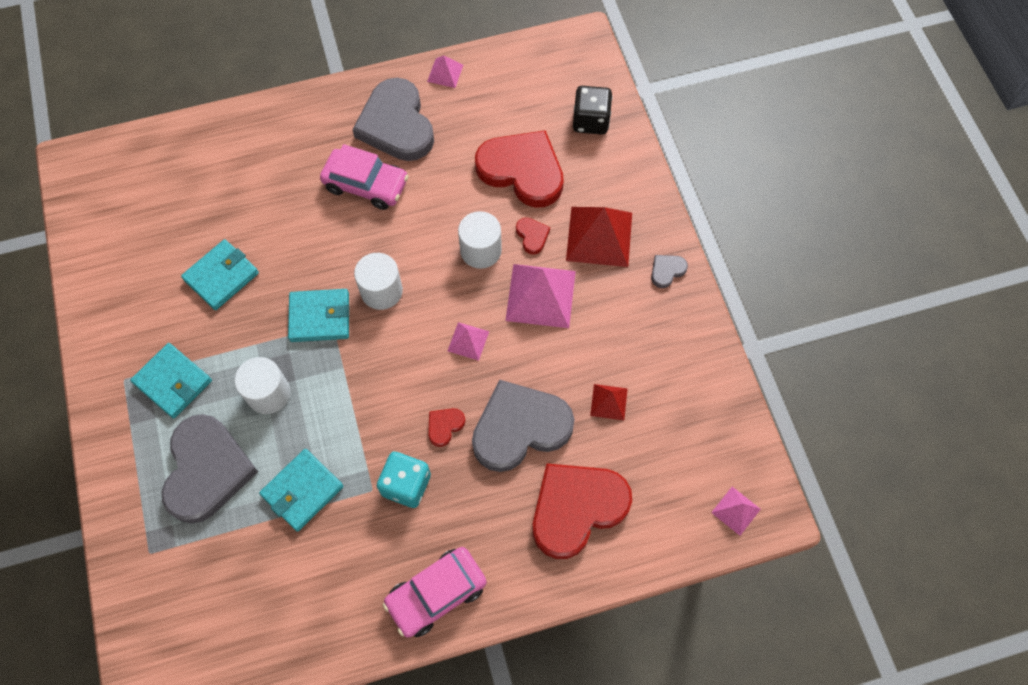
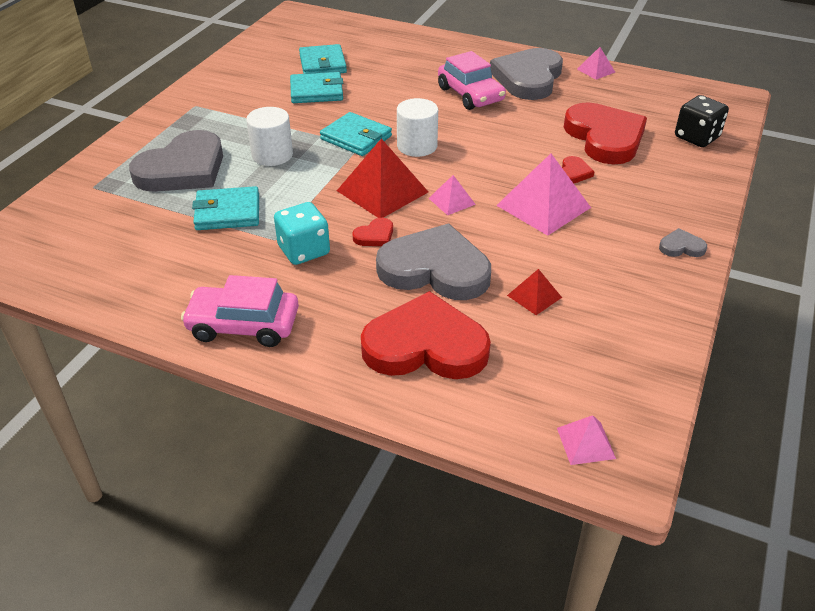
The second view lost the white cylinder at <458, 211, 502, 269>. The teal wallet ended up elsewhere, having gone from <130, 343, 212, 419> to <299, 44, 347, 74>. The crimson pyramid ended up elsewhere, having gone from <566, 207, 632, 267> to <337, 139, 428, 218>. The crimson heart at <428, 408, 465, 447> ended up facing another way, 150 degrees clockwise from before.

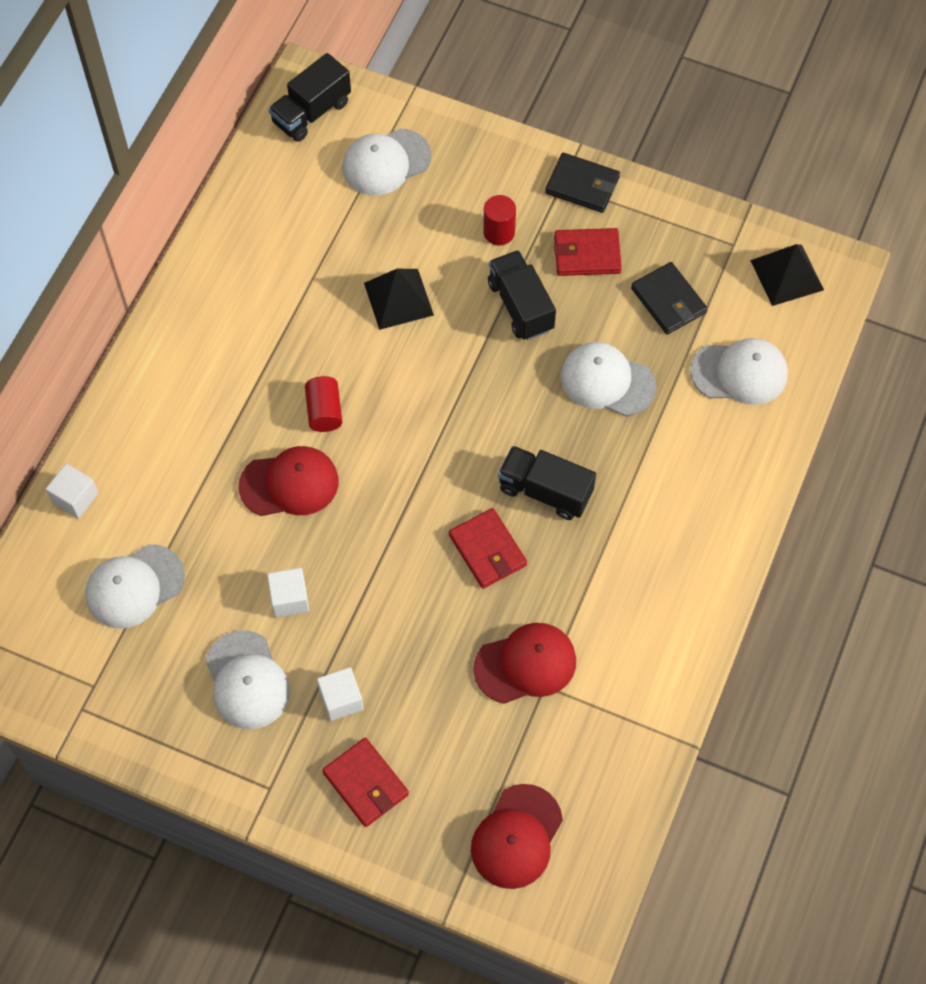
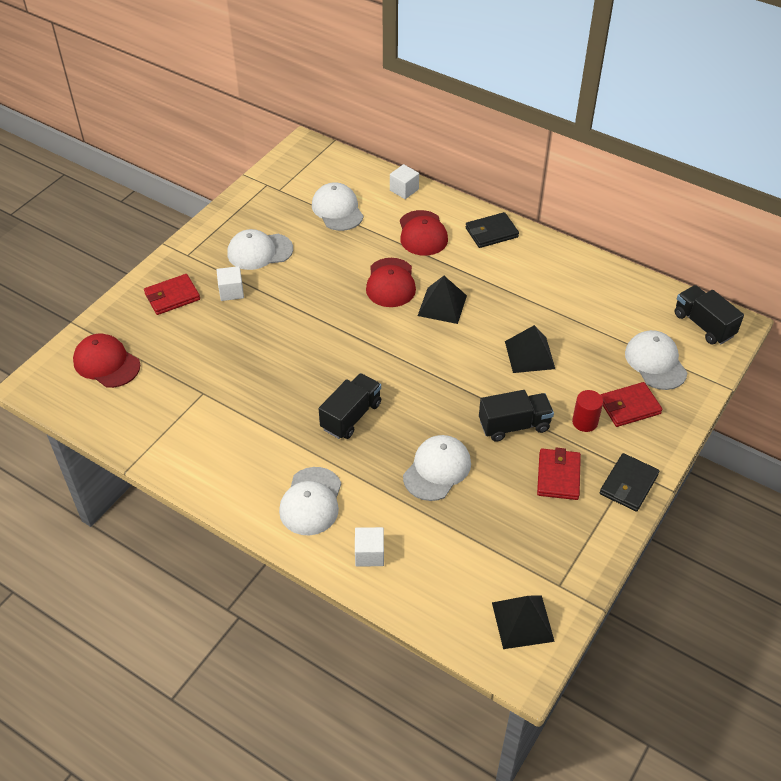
The white block ended up elsewhere, having gone from <267, 568, 309, 618> to <355, 527, 384, 567>. The crimson wallet ended up elsewhere, having gone from <449, 508, 527, 589> to <600, 382, 663, 427>. The crimson baseball cap ended up elsewhere, having gone from <473, 623, 576, 704> to <400, 210, 448, 256>. The ebony wallet ended up elsewhere, having gone from <631, 262, 707, 334> to <466, 212, 519, 248>. The white baseball cap ended up elsewhere, having gone from <690, 338, 788, 405> to <279, 467, 341, 535>. Where the crimson cylinder stood at <305, 376, 342, 432>, the ebony pyramid came to stand at <418, 276, 467, 324>.

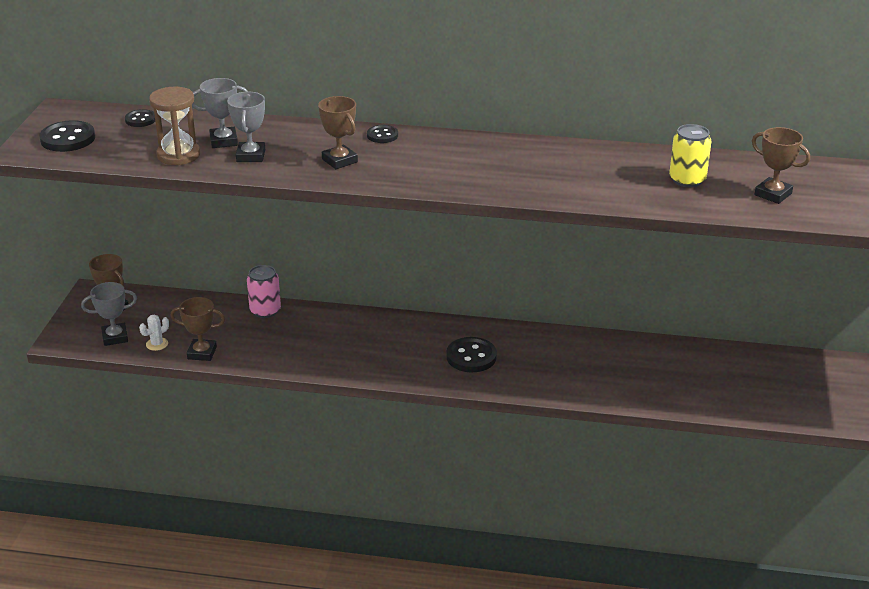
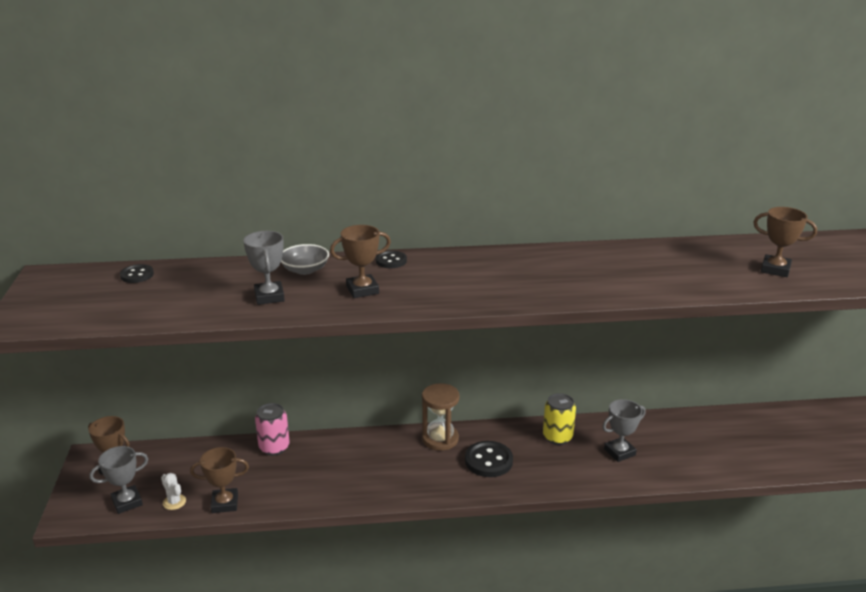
The second view lost the ebony sewing button at <39, 120, 95, 152>. The second view gained the ash-grey bowl at <281, 244, 329, 275>. The dark brown sandglass ended up elsewhere, having gone from <149, 87, 200, 165> to <422, 383, 460, 451>. The ash-grey award cup ended up elsewhere, having gone from <192, 78, 248, 148> to <602, 399, 646, 462>. The bright yellow soda can ended up elsewhere, having gone from <669, 124, 712, 188> to <543, 393, 576, 445>. The white cactus at <139, 315, 169, 351> ended up facing another way, 75 degrees counterclockwise from before. The dark brown award cup at <318, 96, 358, 169> ended up facing another way, 60 degrees counterclockwise from before.

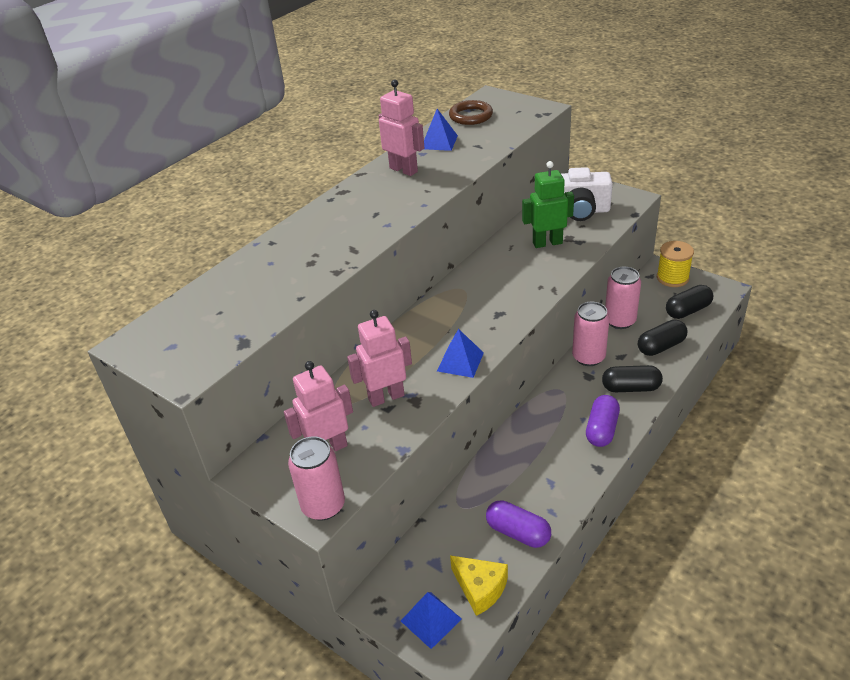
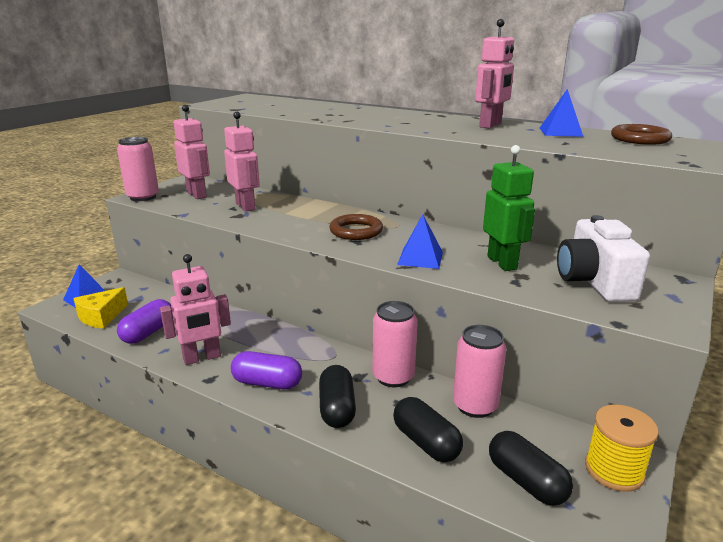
The second view gained the rosy robot at <160, 254, 231, 365>. The second view gained the dark brown ring at <329, 214, 383, 240>. The royal blue pyramid ended up elsewhere, having gone from <437, 329, 484, 378> to <397, 214, 443, 269>.

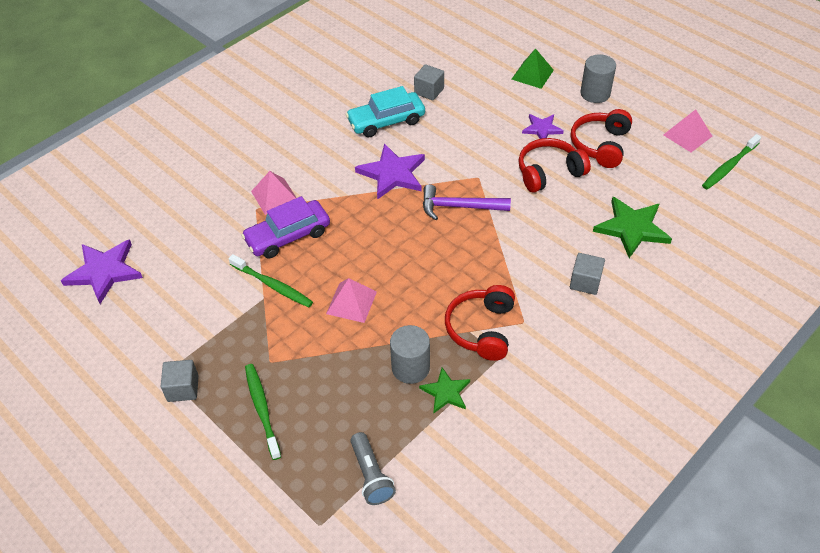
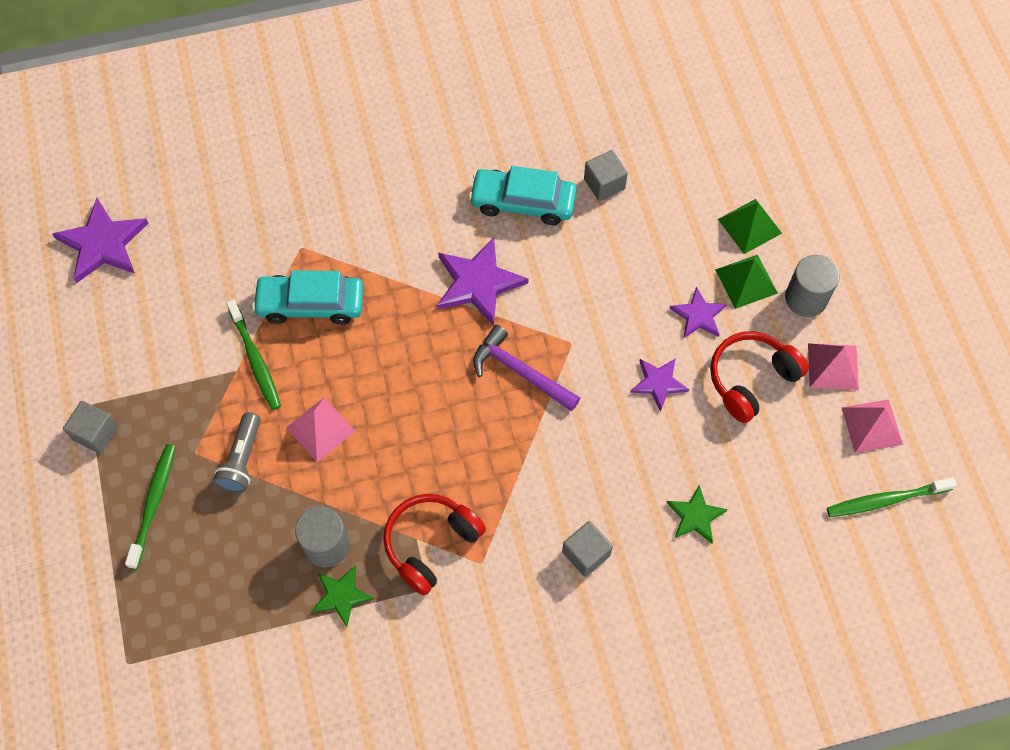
The second view gained the green pyramid at <715, 254, 778, 309>. The rosy pyramid ended up elsewhere, having gone from <251, 171, 296, 215> to <808, 343, 859, 390>. The ash-grey torch ended up elsewhere, having gone from <350, 432, 396, 505> to <213, 412, 261, 493>. Where the crimson headset stood at <518, 138, 591, 193>, the purple star came to stand at <630, 358, 689, 412>. What was the purple toy car at <241, 196, 330, 258> turned into the teal toy car at <252, 270, 363, 325>. The size of the green star at <593, 197, 672, 258> changed by a factor of 0.59.

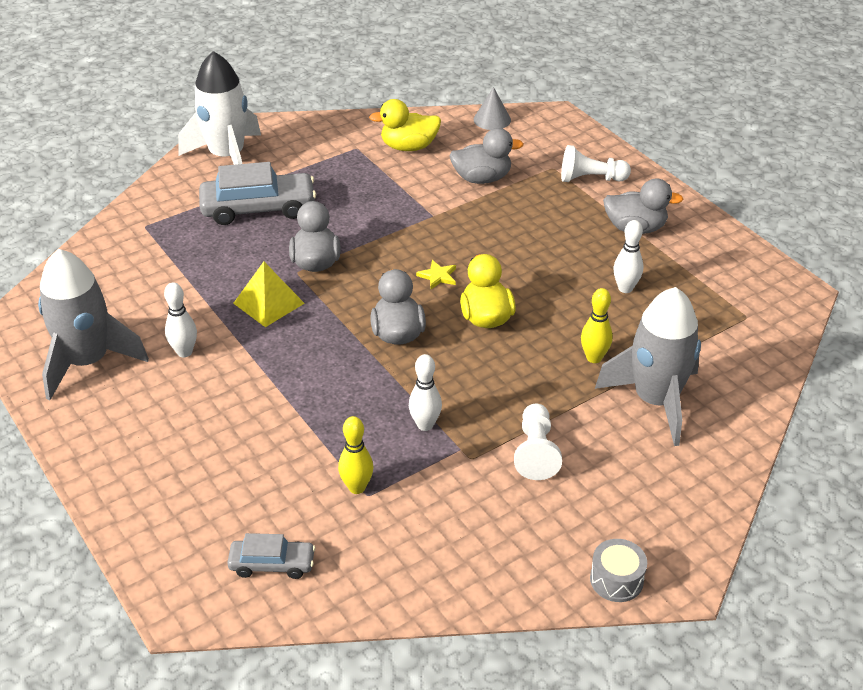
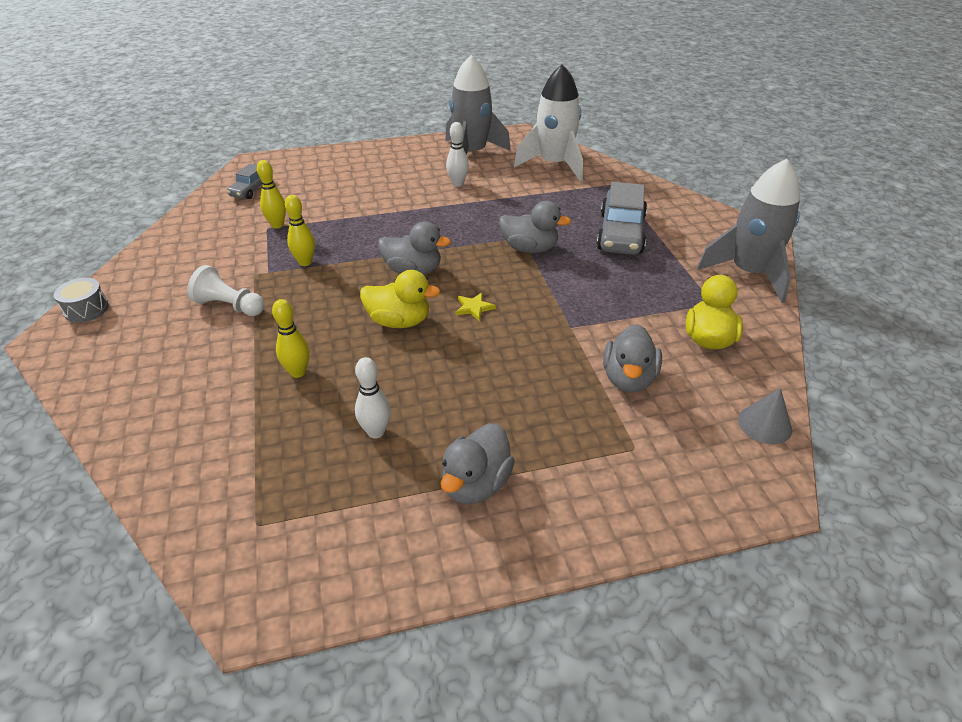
The second view lost the bright yellow pyramid at <233, 262, 305, 327>. The second view lost the white game pawn at <561, 145, 631, 182>. The white toy rocket ended up elsewhere, having gone from <178, 51, 261, 165> to <514, 64, 583, 181>. The ash-grey toy rocket ended up elsewhere, having gone from <595, 287, 701, 446> to <697, 159, 800, 303>. What was the white tenpin at <409, 354, 442, 431> turned into the bright yellow tenpin at <285, 195, 315, 266>.

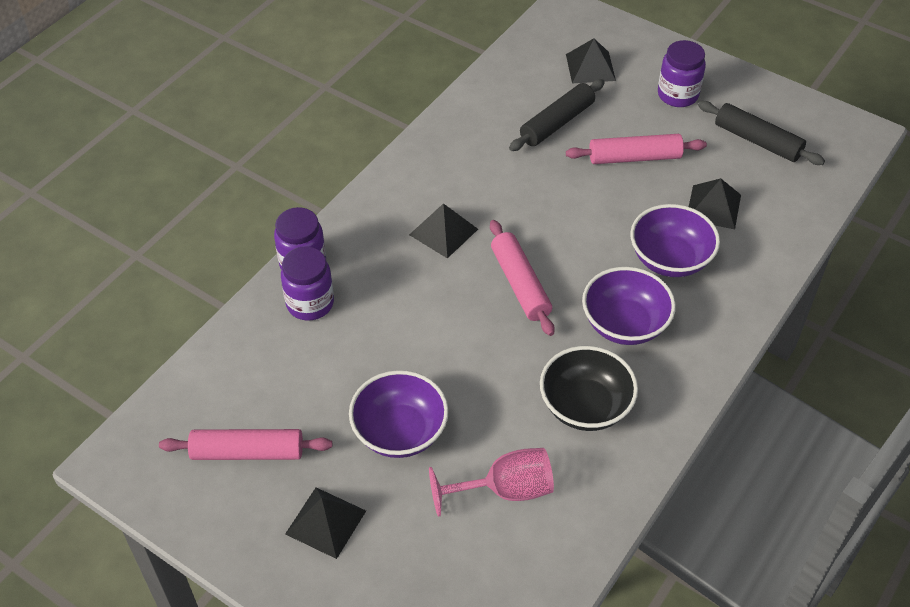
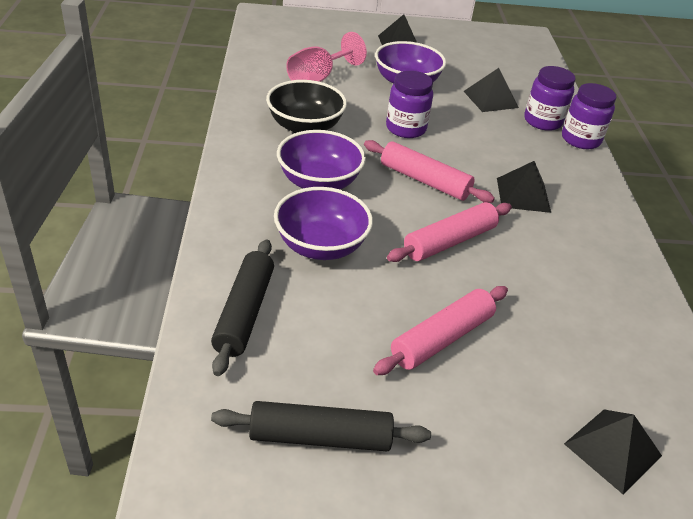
The rosy dough roller ended up elsewhere, having gone from <159, 429, 332, 460> to <387, 202, 512, 262>. The ebony dough roller ended up elsewhere, having gone from <509, 79, 605, 151> to <211, 239, 274, 376>. The purple jam jar ended up elsewhere, having gone from <658, 40, 706, 107> to <386, 71, 433, 138>. The ebony pyramid ended up elsewhere, having gone from <689, 178, 741, 229> to <464, 68, 519, 112>.

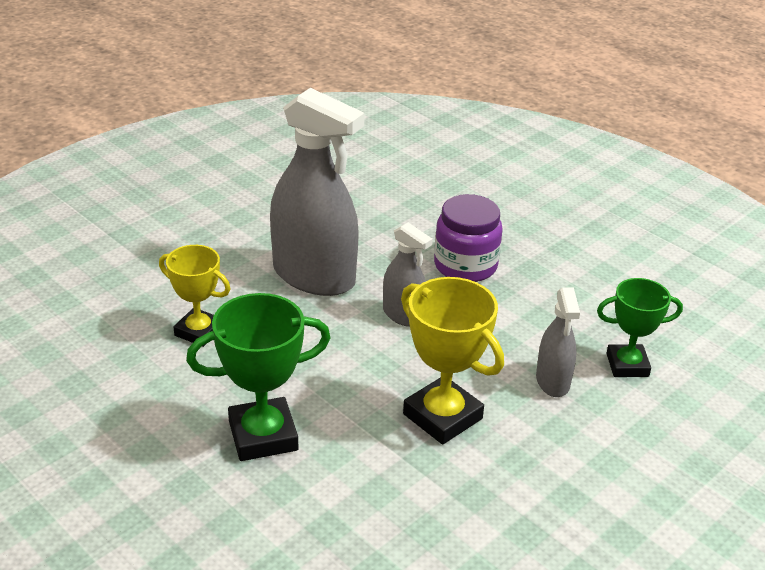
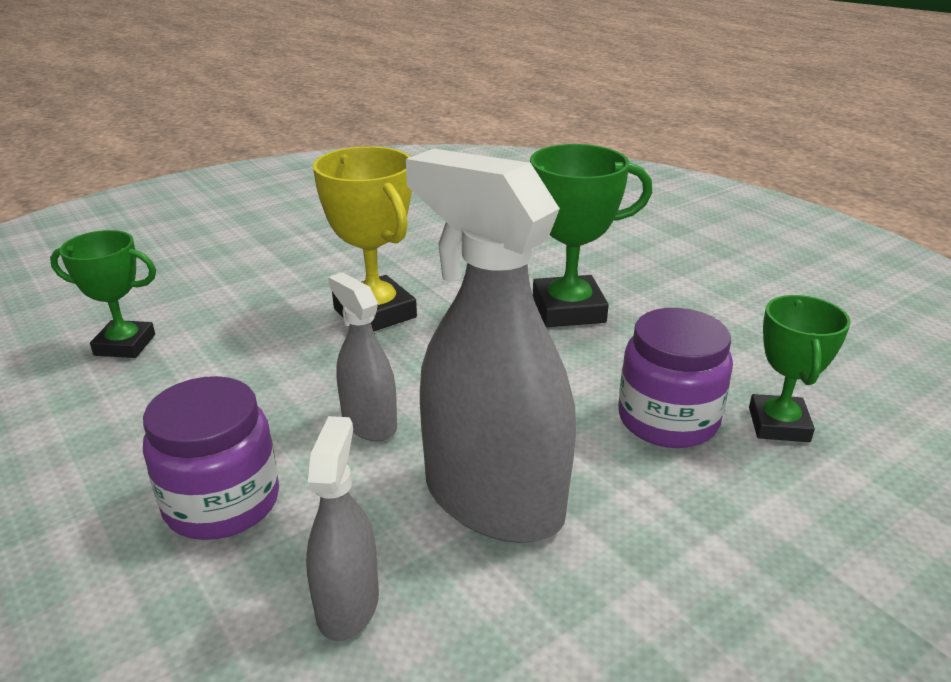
The second view gained the green award cup at <749, 295, 851, 442>. The ash-grey sprayer ended up elsewhere, having gone from <536, 287, 580, 397> to <306, 416, 379, 641>. Where the bright yellow award cup stood at <159, 245, 230, 347>, the purple jam jar came to stand at <618, 308, 733, 448>.

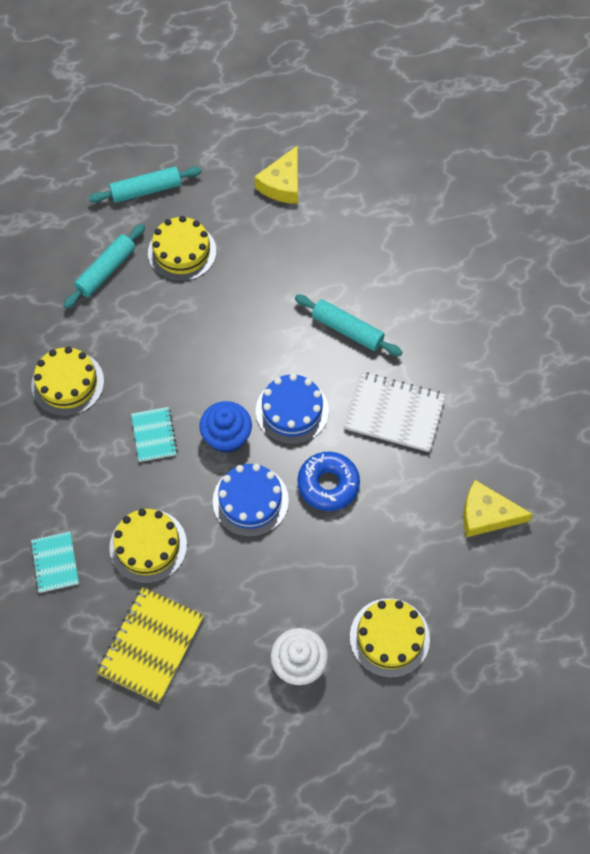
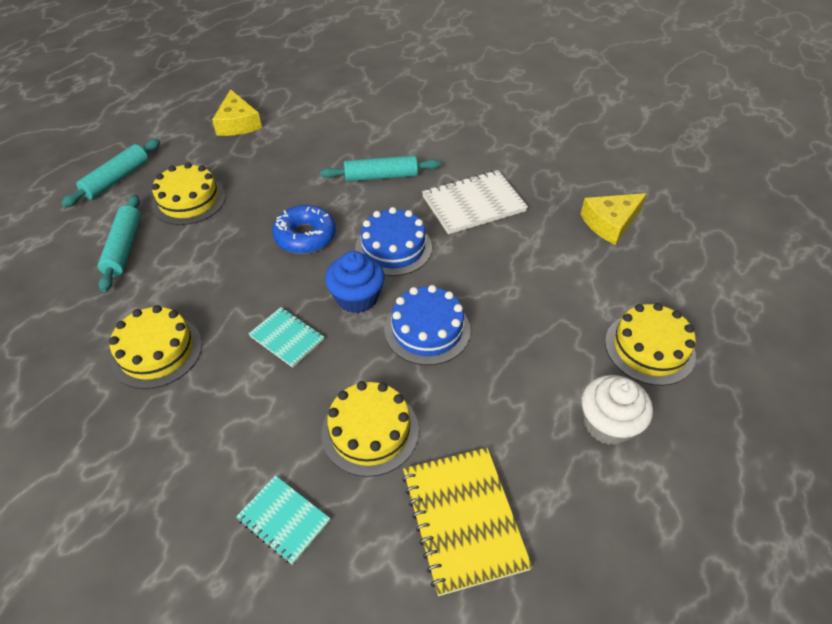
The royal blue doughnut ended up elsewhere, having gone from <297, 452, 360, 511> to <272, 205, 336, 254>.

